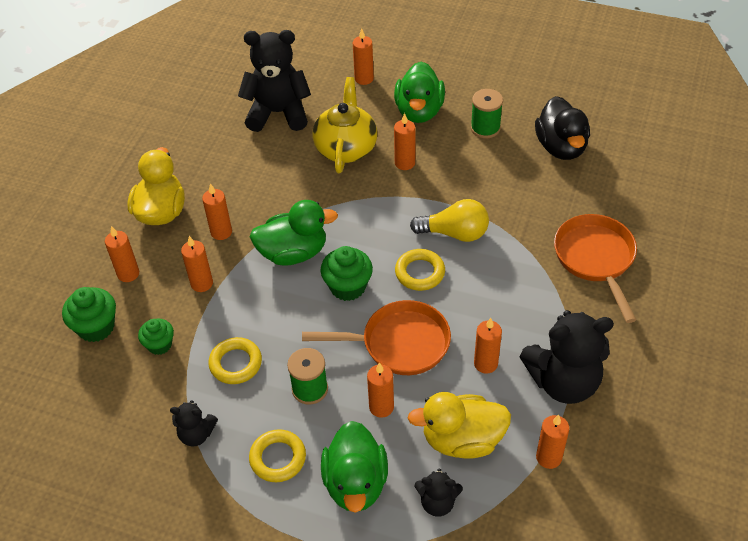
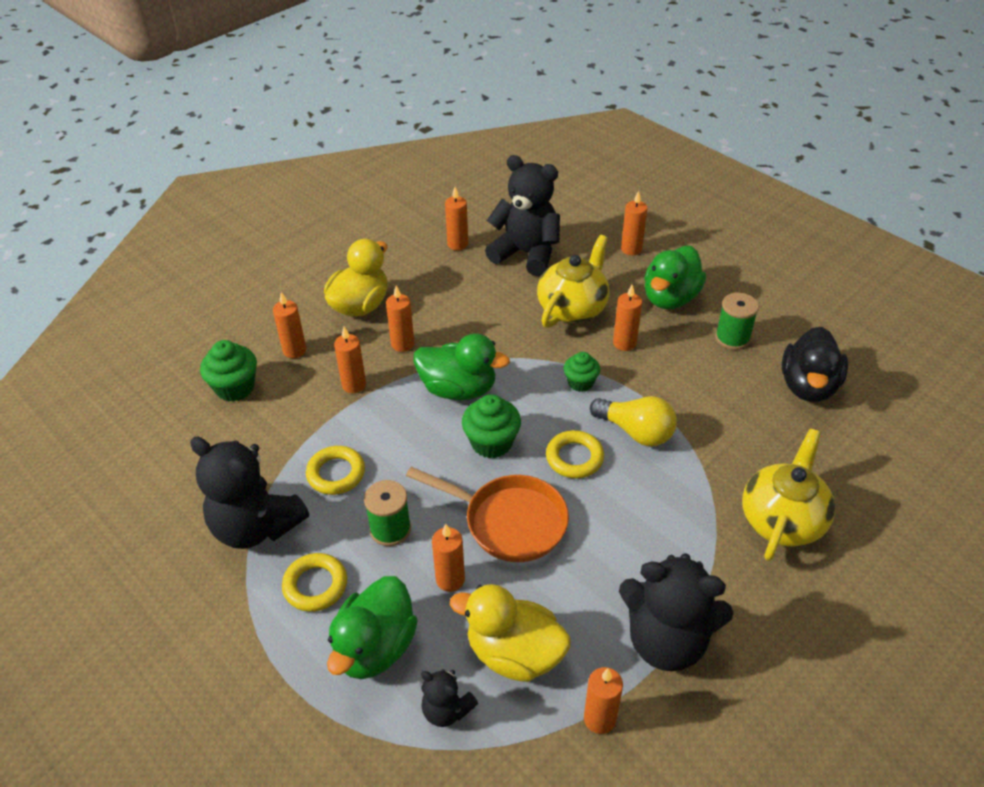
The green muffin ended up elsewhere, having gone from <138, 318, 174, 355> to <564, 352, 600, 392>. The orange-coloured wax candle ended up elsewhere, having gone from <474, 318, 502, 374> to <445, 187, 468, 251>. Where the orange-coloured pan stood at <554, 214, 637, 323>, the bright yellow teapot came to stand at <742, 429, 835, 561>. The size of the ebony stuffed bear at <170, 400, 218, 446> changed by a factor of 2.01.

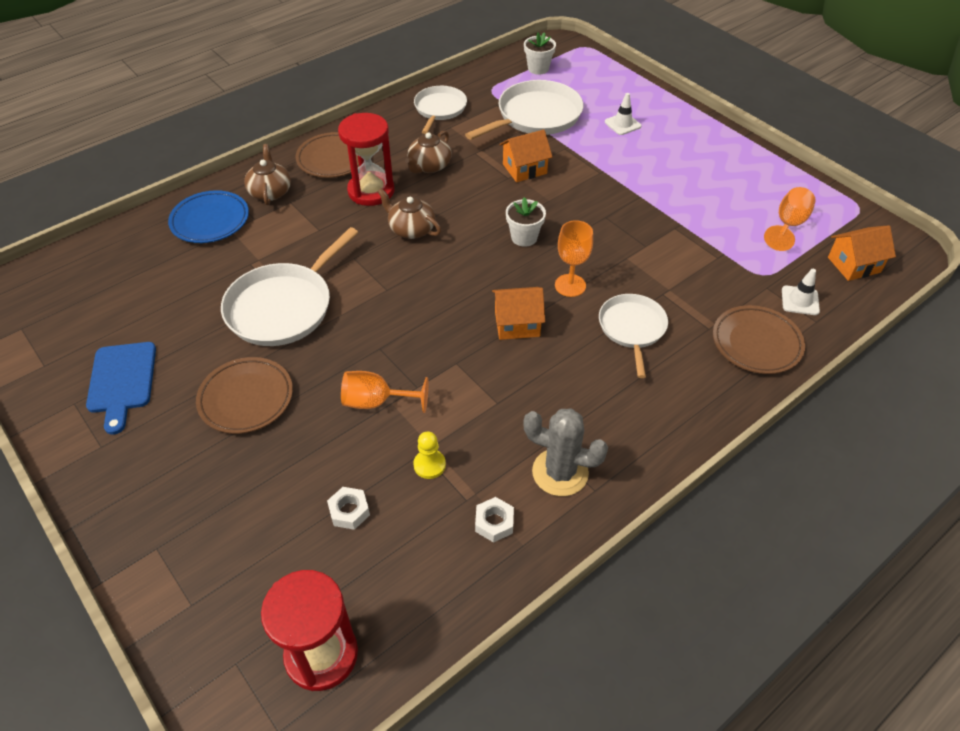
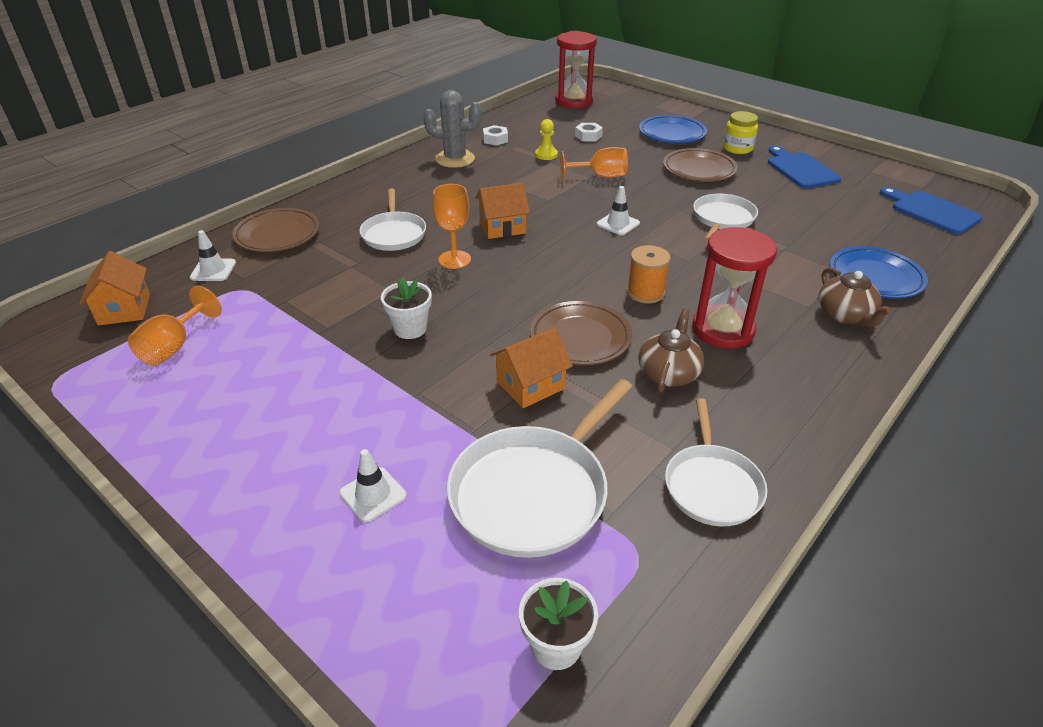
The second view gained the white traffic cone at <597, 186, 640, 235>. The second view gained the royal blue flat dish at <639, 115, 707, 143>. The second view gained the bright yellow jam jar at <723, 111, 758, 154>. The second view gained the royal blue cutting board at <880, 187, 983, 235>. The dark brown flat dish ended up elsewhere, having gone from <295, 132, 359, 178> to <530, 301, 632, 365>. The white plant pot ended up elsewhere, having gone from <506, 197, 546, 247> to <381, 277, 432, 339>. Where the dark brown teapot stood at <377, 188, 441, 239>, the orange-coloured reel of thread came to stand at <627, 245, 671, 303>. The orange-coloured cottage at <828, 225, 896, 281> ended up facing another way, 75 degrees counterclockwise from before. The size of the white pan at <221, 227, 358, 346> changed by a factor of 0.64.

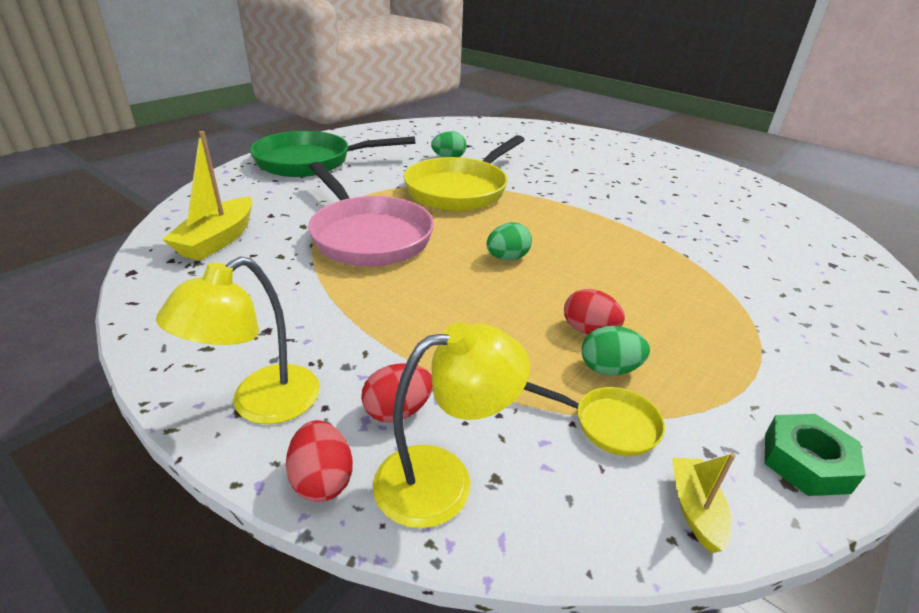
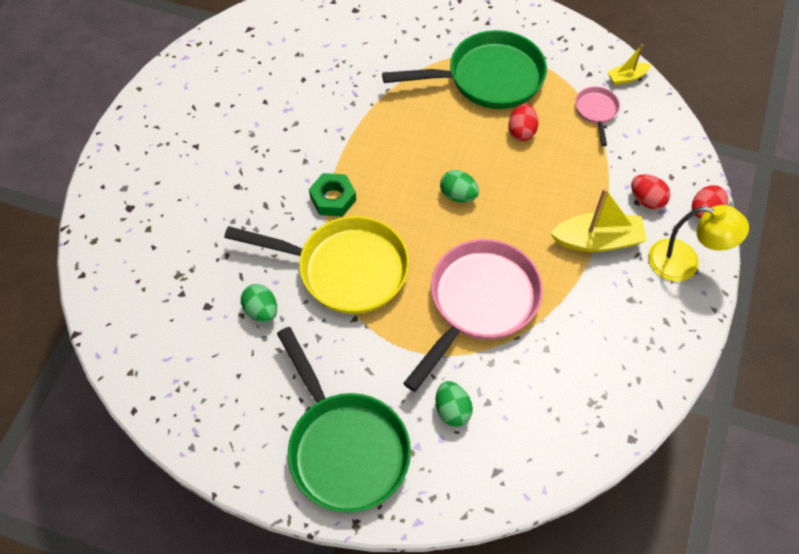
The second view lost the bright yellow lamp at <373, 322, 530, 528>. The second view gained the green pan at <382, 30, 547, 109>. The bright yellow boat ended up elsewhere, having gone from <162, 131, 252, 261> to <550, 188, 647, 252>. The green egg shape ended up elsewhere, having gone from <582, 326, 650, 376> to <436, 381, 473, 427>. The green nut ended up elsewhere, having gone from <765, 414, 866, 496> to <309, 173, 356, 216>. What was the bright yellow pan at <524, 382, 665, 457> turned into the rosy pan at <575, 87, 620, 146>.

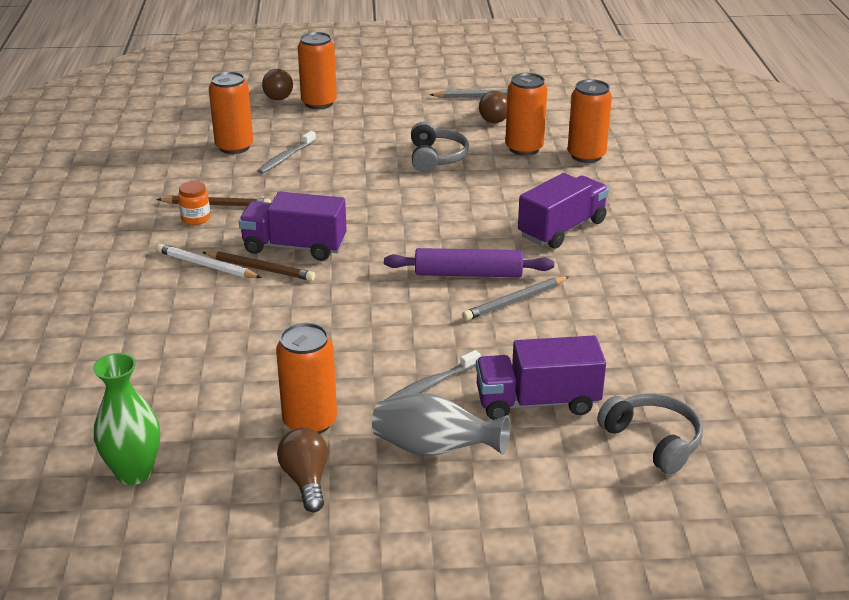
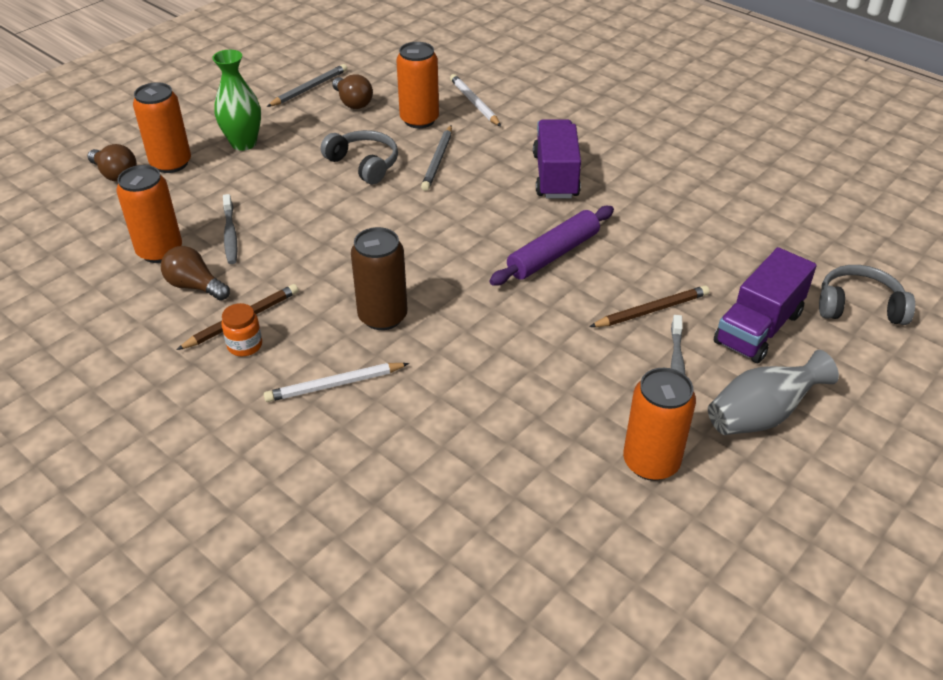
The green vase ended up elsewhere, having gone from <93, 353, 160, 485> to <212, 50, 261, 151>. The dark brown lead pencil ended up elsewhere, having gone from <202, 251, 315, 281> to <589, 285, 710, 327>. The dark brown bulb ended up elsewhere, having gone from <277, 428, 328, 512> to <161, 246, 230, 301>. The ash-grey lead pencil ended up elsewhere, having gone from <462, 276, 569, 321> to <421, 125, 452, 191>. Where the purple lorry stood at <239, 192, 347, 261>, the dark brown soda can came to stand at <351, 227, 408, 330>. Where the orange-coloured soda can stood at <567, 79, 612, 163>, the white lead pencil came to stand at <450, 74, 501, 127>.

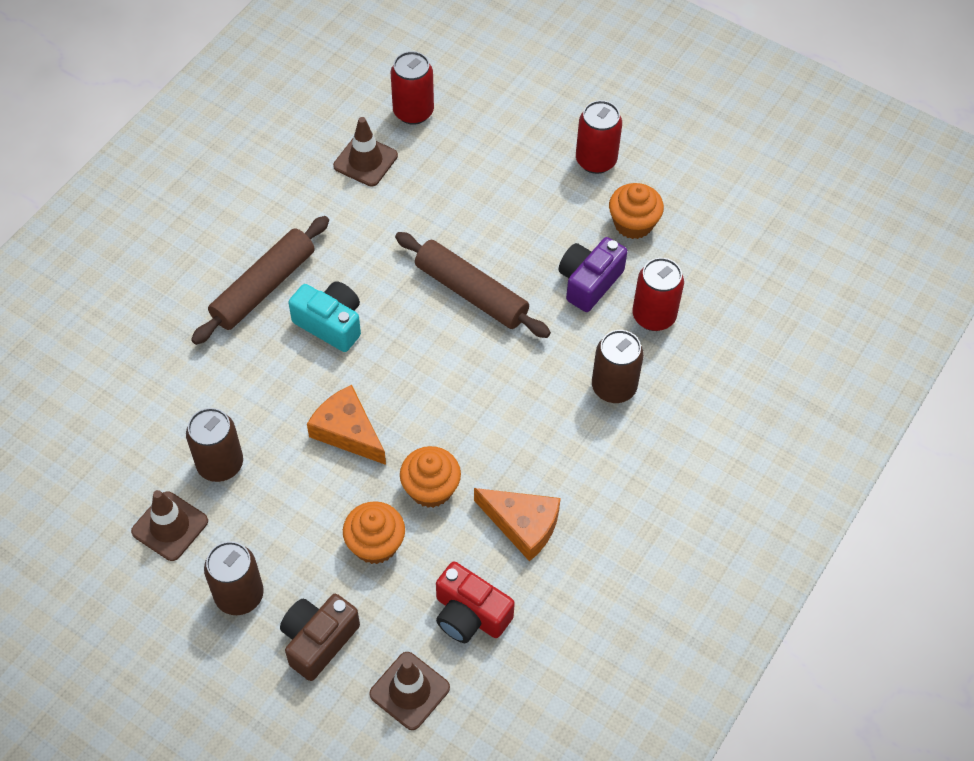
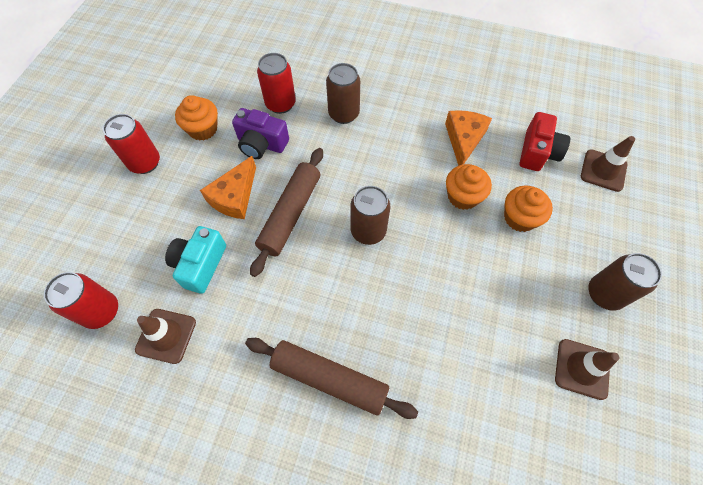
The second view lost the dark brown camera at <280, 594, 360, 681>. The dark brown soda can ended up elsewhere, having gone from <186, 408, 243, 482> to <350, 186, 390, 245>. The teal camera ended up elsewhere, having gone from <288, 281, 361, 352> to <165, 226, 226, 294>. The orange-coloured cheese wedge ended up elsewhere, having gone from <307, 385, 386, 465> to <200, 156, 256, 219>.

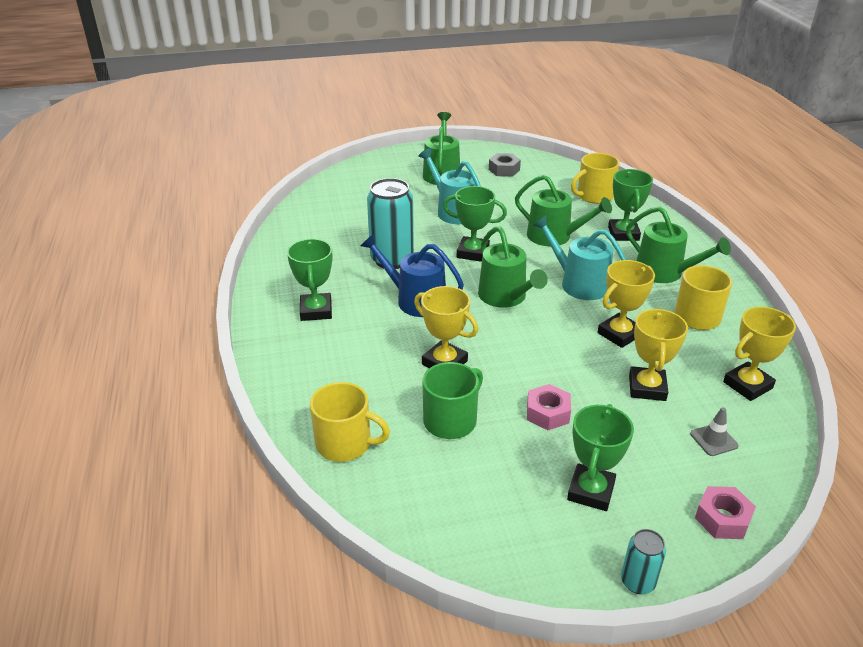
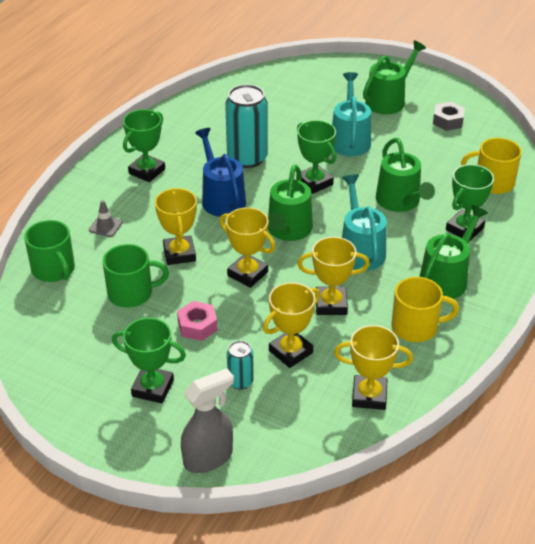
The second view gained the bright yellow award cup at <220, 207, 276, 288>. The teal soda can ended up elsewhere, having gone from <621, 529, 666, 594> to <227, 341, 254, 390>. The ash-grey traffic cone ended up elsewhere, having gone from <690, 407, 739, 456> to <89, 200, 123, 237>. Where the rosy nut stood at <695, 486, 756, 539>, the ash-grey sprayer came to stand at <181, 368, 234, 473>. What was the bright yellow coffee mug at <310, 382, 390, 462> turned into the green coffee mug at <24, 220, 75, 282>. The green award cup at <567, 404, 634, 511> ended up facing another way, 45 degrees clockwise from before. The green watering can at <626, 206, 731, 283> ended up facing another way, 135 degrees counterclockwise from before.

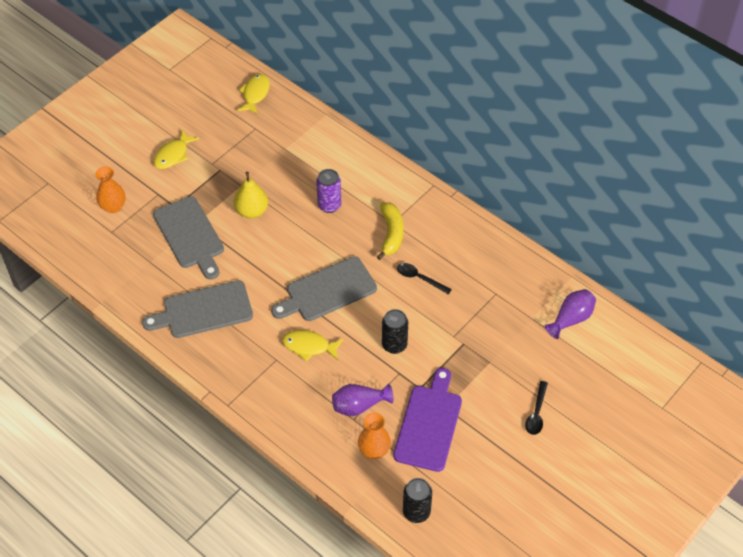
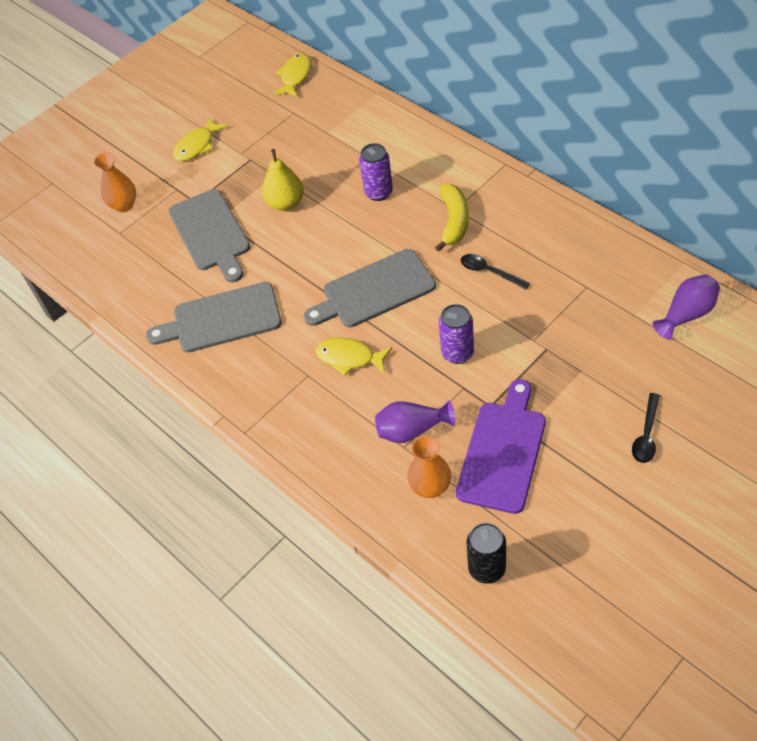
What was the ebony soda can at <382, 309, 408, 354> turned into the purple soda can at <439, 304, 474, 364>.

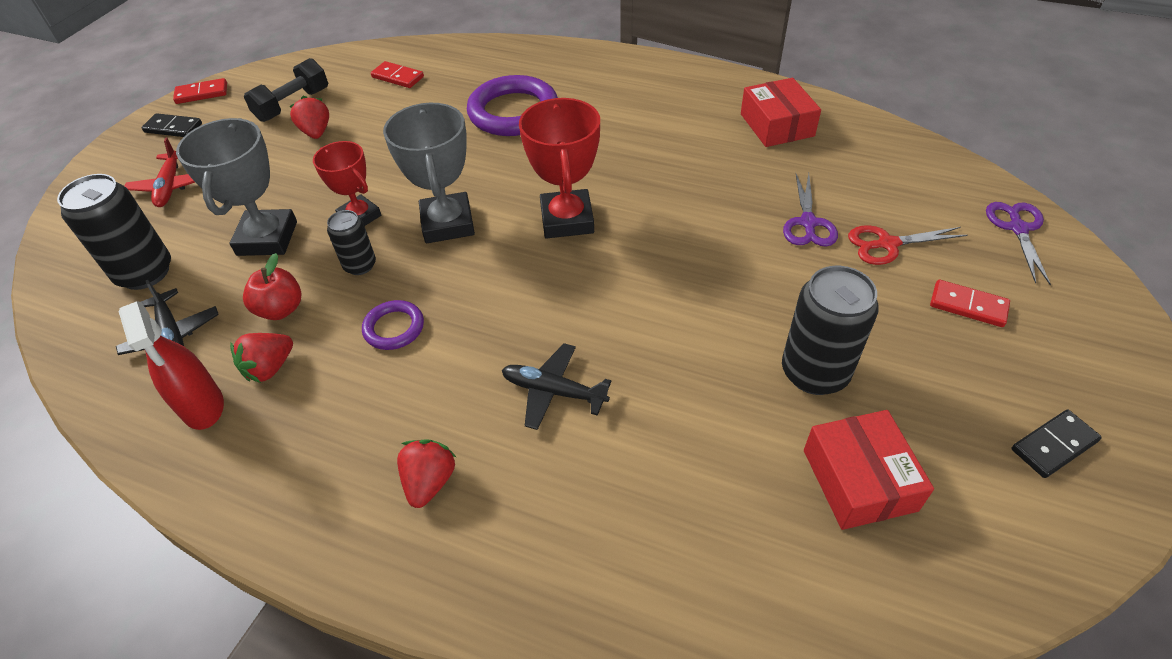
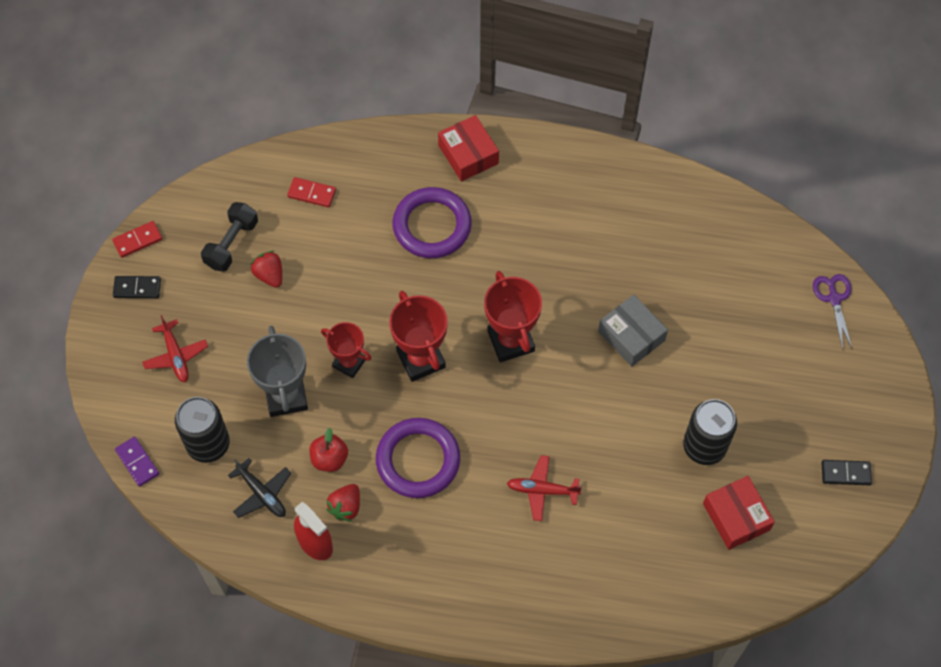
The second view lost the ebony soda can at <327, 210, 376, 275>. The second view lost the crimson toy strawberry at <397, 439, 456, 508>. The second view lost the purple scissors at <783, 174, 838, 247>. The second view lost the crimson scissors at <848, 225, 968, 265>. The second view lost the crimson domino piece at <930, 280, 1010, 327>. The second view gained the purple domino piece at <115, 437, 159, 487>. The second view gained the ash-grey parcel at <598, 295, 668, 367>. The crimson parcel ended up elsewhere, having gone from <741, 78, 821, 147> to <438, 115, 499, 181>. What was the ash-grey award cup at <383, 103, 475, 243> turned into the crimson award cup at <389, 291, 448, 382>. What was the ebony toy plane at <502, 343, 612, 430> turned into the crimson toy plane at <507, 455, 582, 521>. The ebony domino piece at <1011, 410, 1102, 478> ended up facing another way, 45 degrees clockwise from before. The size of the purple ring at <362, 300, 424, 350> changed by a factor of 1.96.

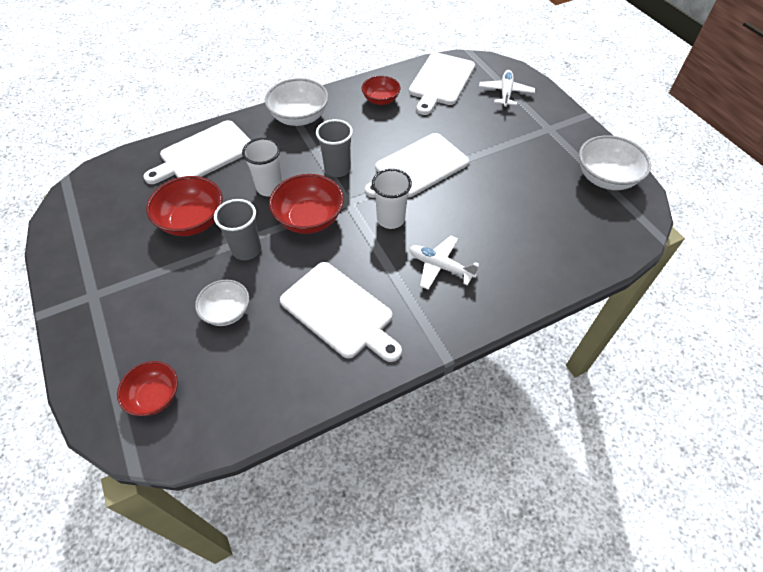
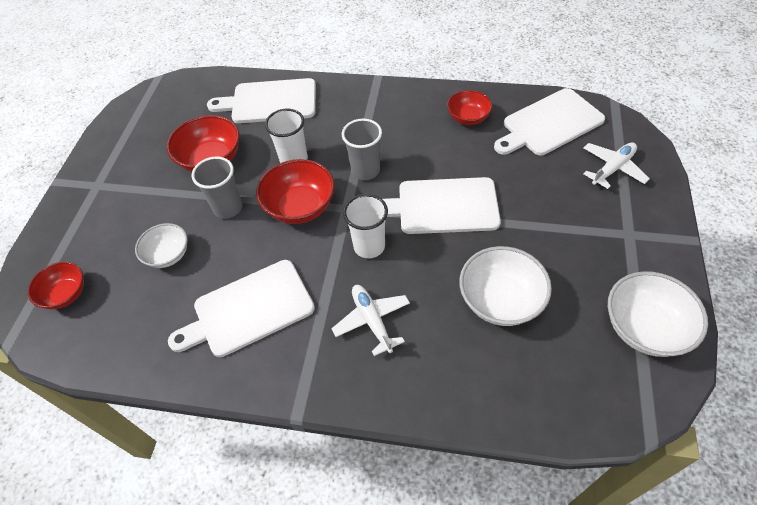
The white bowl ended up elsewhere, having gone from <265, 78, 328, 126> to <459, 246, 552, 326>. The white cutting board at <280, 262, 402, 362> ended up facing another way, 75 degrees clockwise from before.

